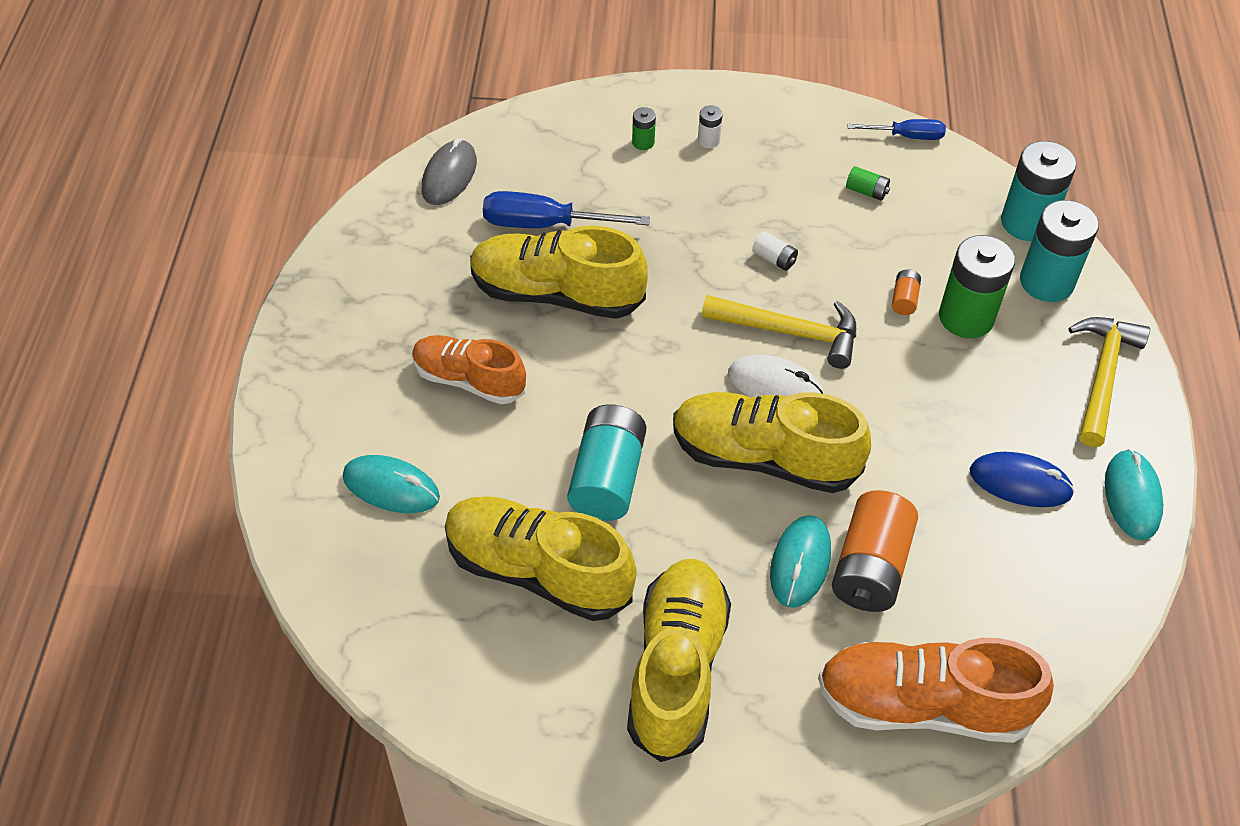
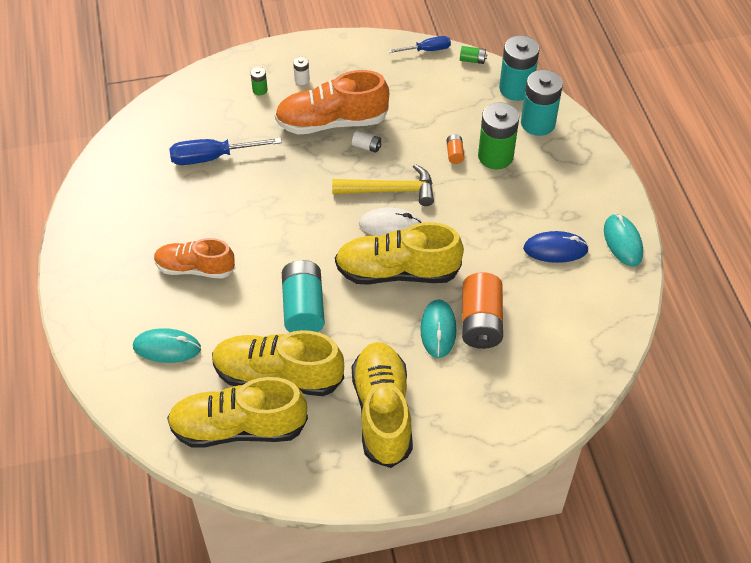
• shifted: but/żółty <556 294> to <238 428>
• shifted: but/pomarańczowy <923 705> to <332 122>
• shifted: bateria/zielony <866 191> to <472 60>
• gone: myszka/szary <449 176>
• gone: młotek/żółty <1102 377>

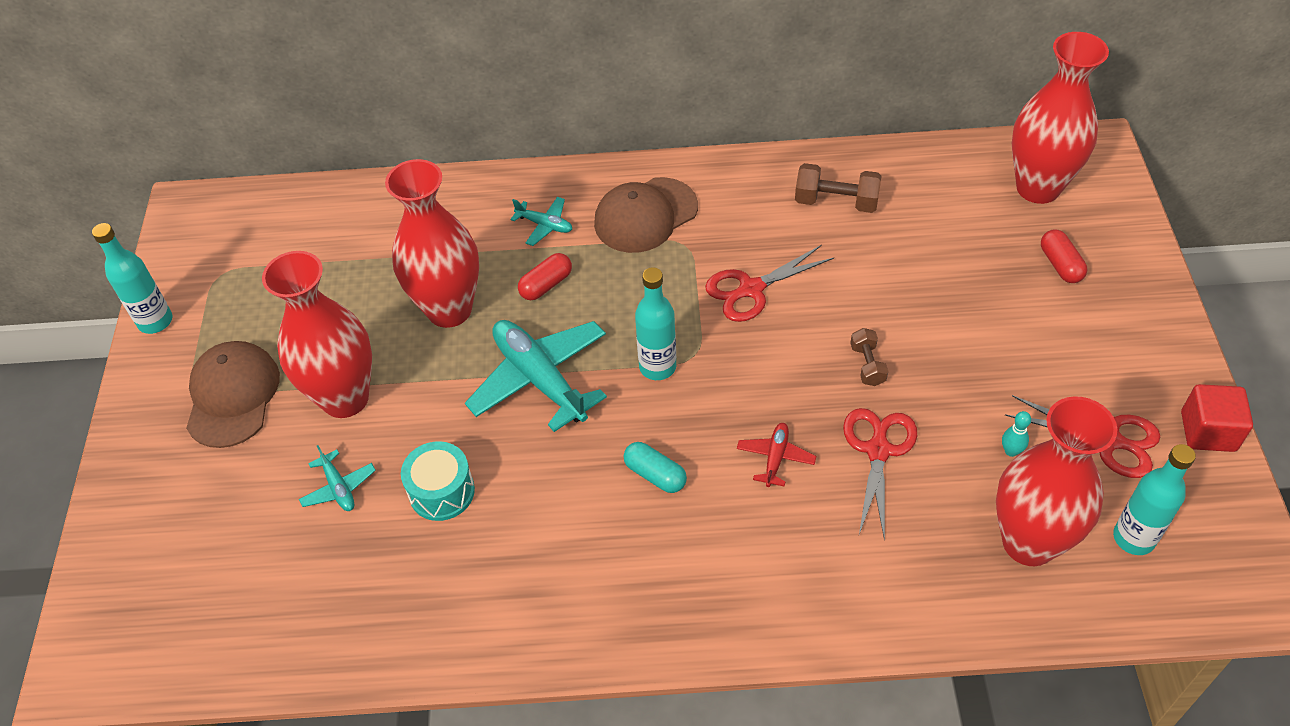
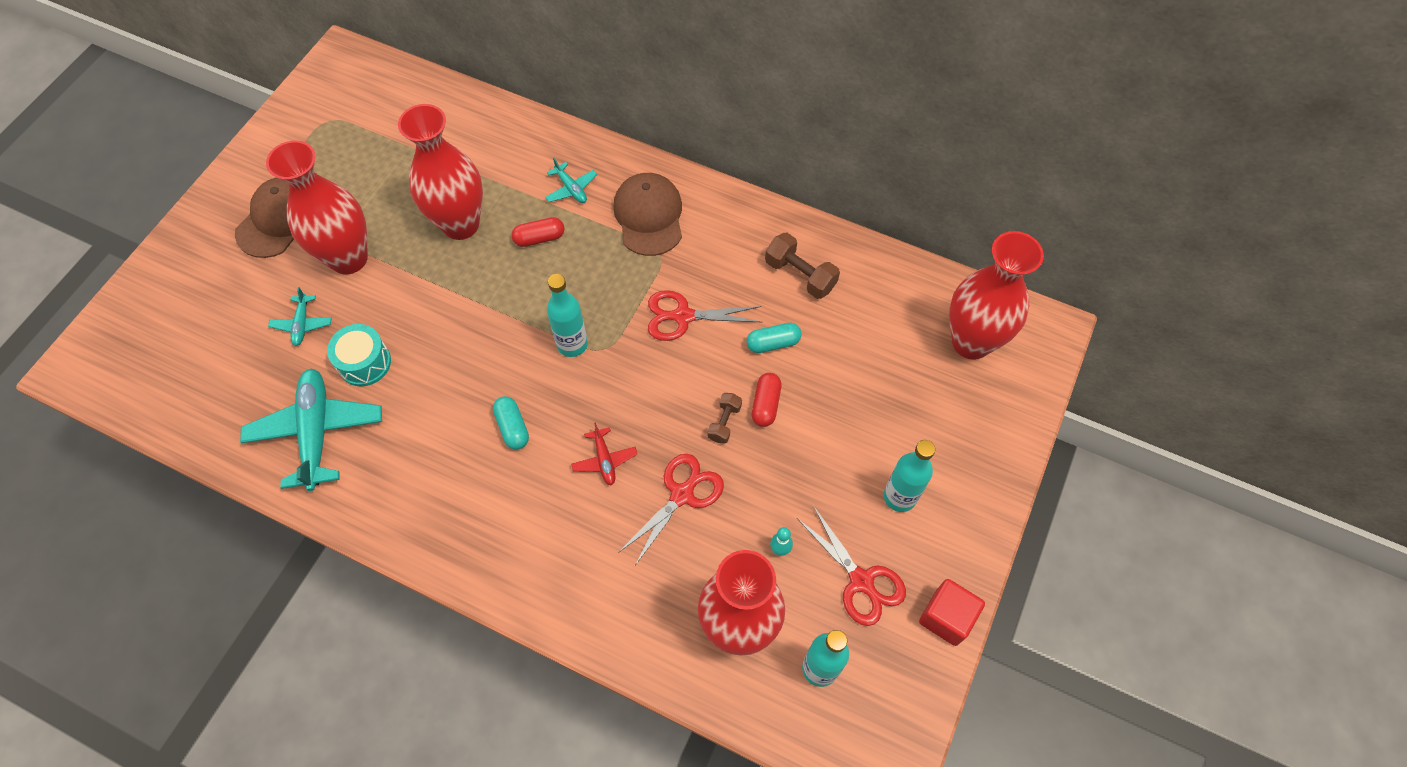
• shifted: samolot/turkusowy <540 379> to <317 432>
• rotated: samolot/czerwony <775 458> = <604 460> 120 degrees clockwise
• rotated: czapka/brązowy <645 215> = <649 216> 90 degrees clockwise
• new: kapsułka/turkusowy <773 343>
• shifted: kapsułka/czerwony <1060 265> to <765 404>
• shifted: butelka/turkusowy <155 321> to <899 497>

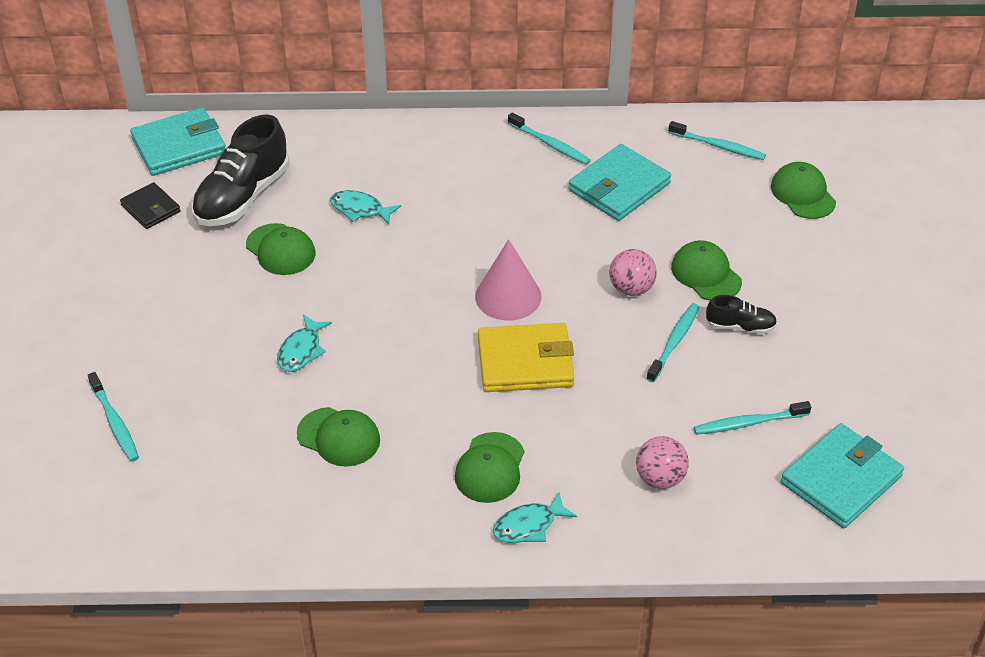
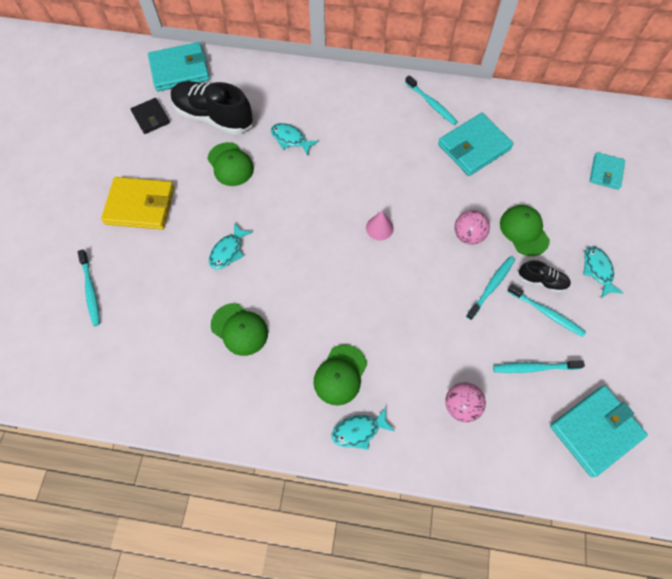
• shifted: portfel/żółty <525 362> to <140 205>
• rotated: but/czarny <242 197> = <213 117> 75 degrees clockwise
• scaled: stożek/różowy <508 296> = <379 228> x0.59
• shifted: szczoteczka do zębów/turkusowy <718 146> to <546 313>
• new: ryba/turkusowy <598 270>
• swapped: czapka/zielony <803 194> to portfel/turkusowy <606 172>

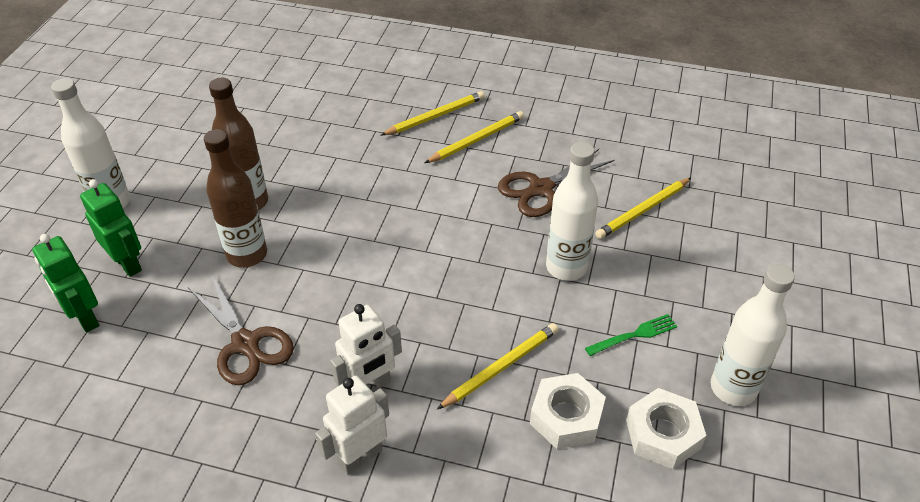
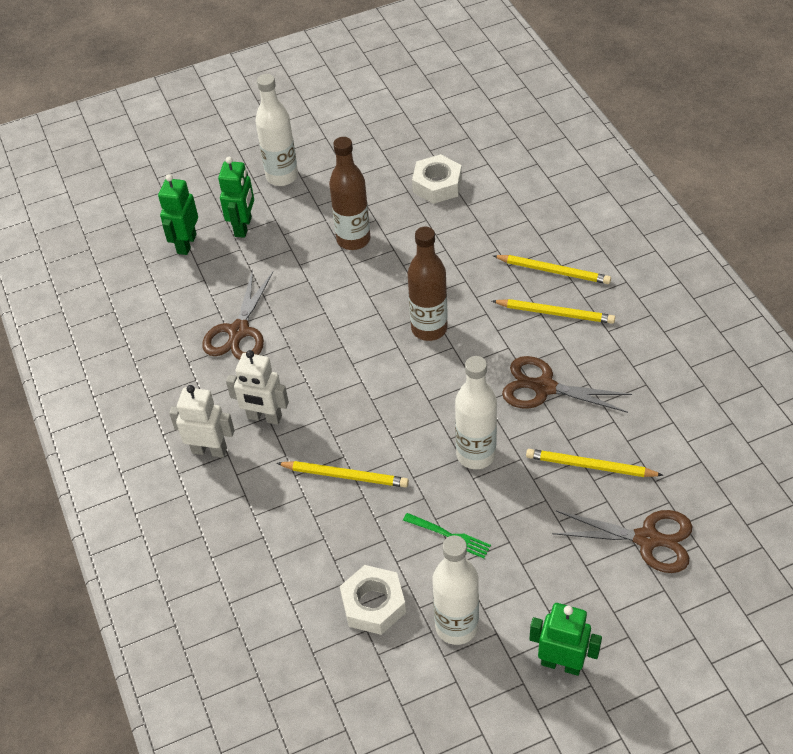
• shifted: butelka/brązowy <247 254> to <429 328>
• shifted: nakrętka/biały <566 417> to <437 185>
• new: robot/zielony <561 663>
• new: nożyczki/brązowy <647 539>

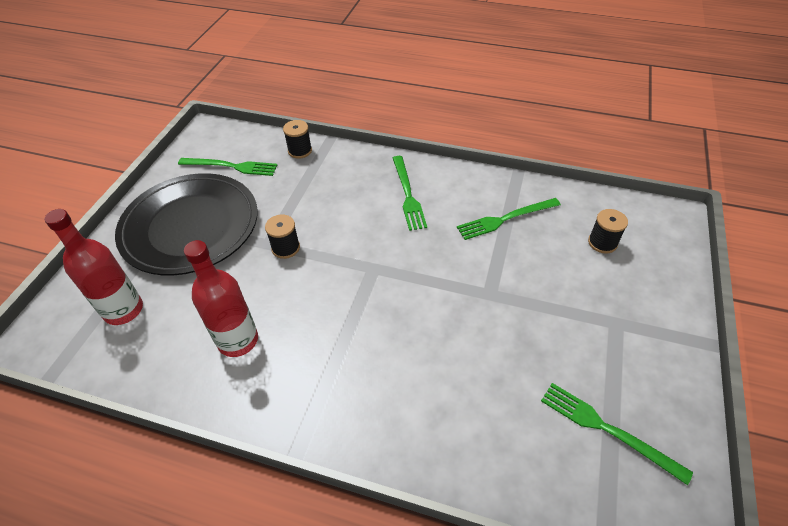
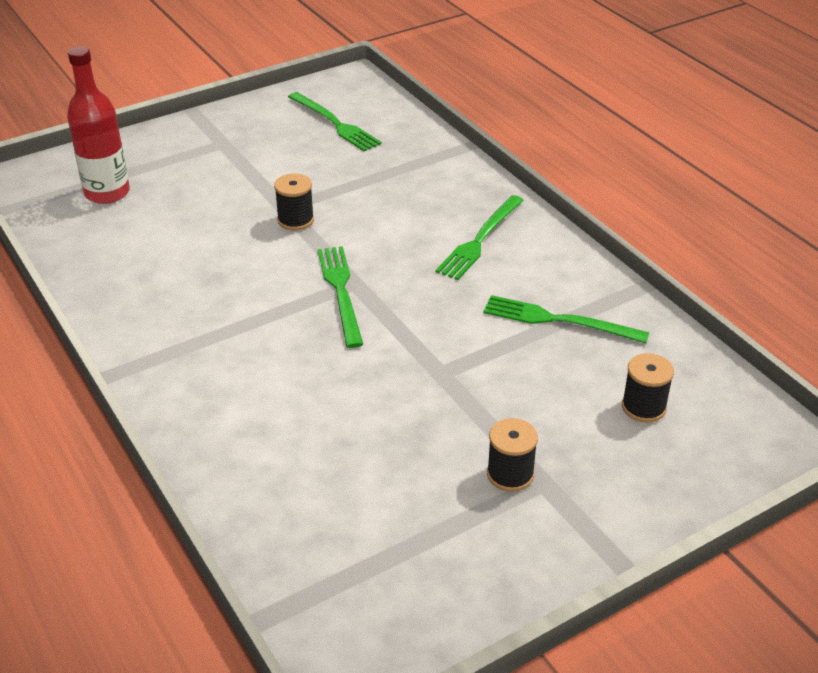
• shifted: widelec/zielony <607 429> to <340 291>
• shifted: szpulka/czarny <300 151> to <510 474>
• gone: talerz/czarny <190 227>
• gone: butelka/czerwony <238 340>

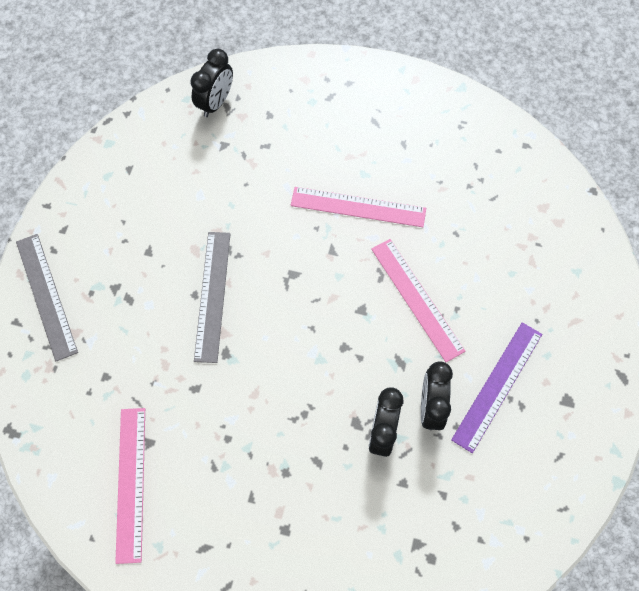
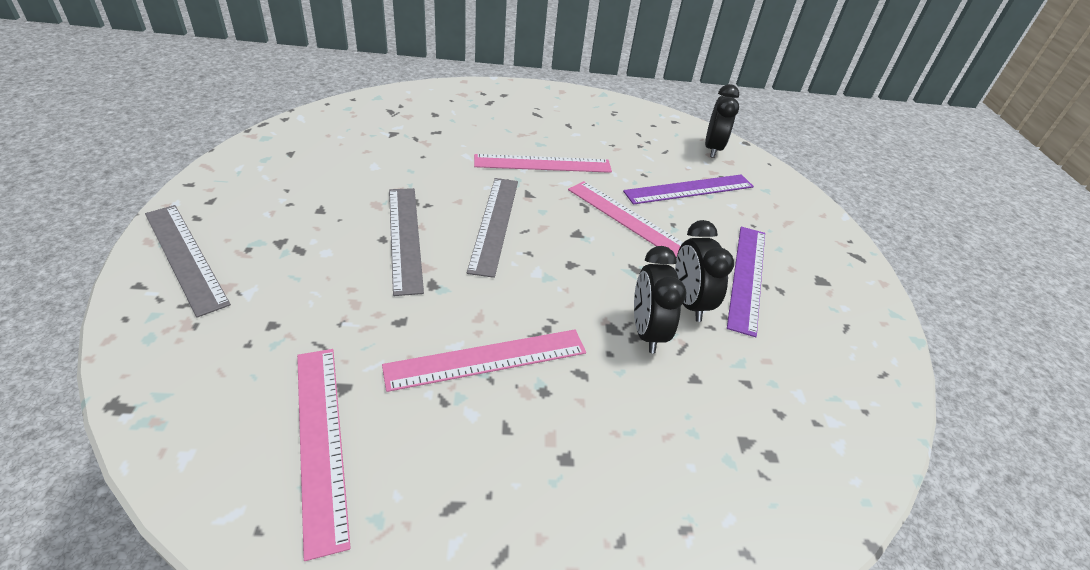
• new: linijka/różowy <487 359>
• new: linijka/szary <494 223>
• new: linijka/fioletowy <689 189>
• shifted: budzik/czarny <215 102> to <712 149>

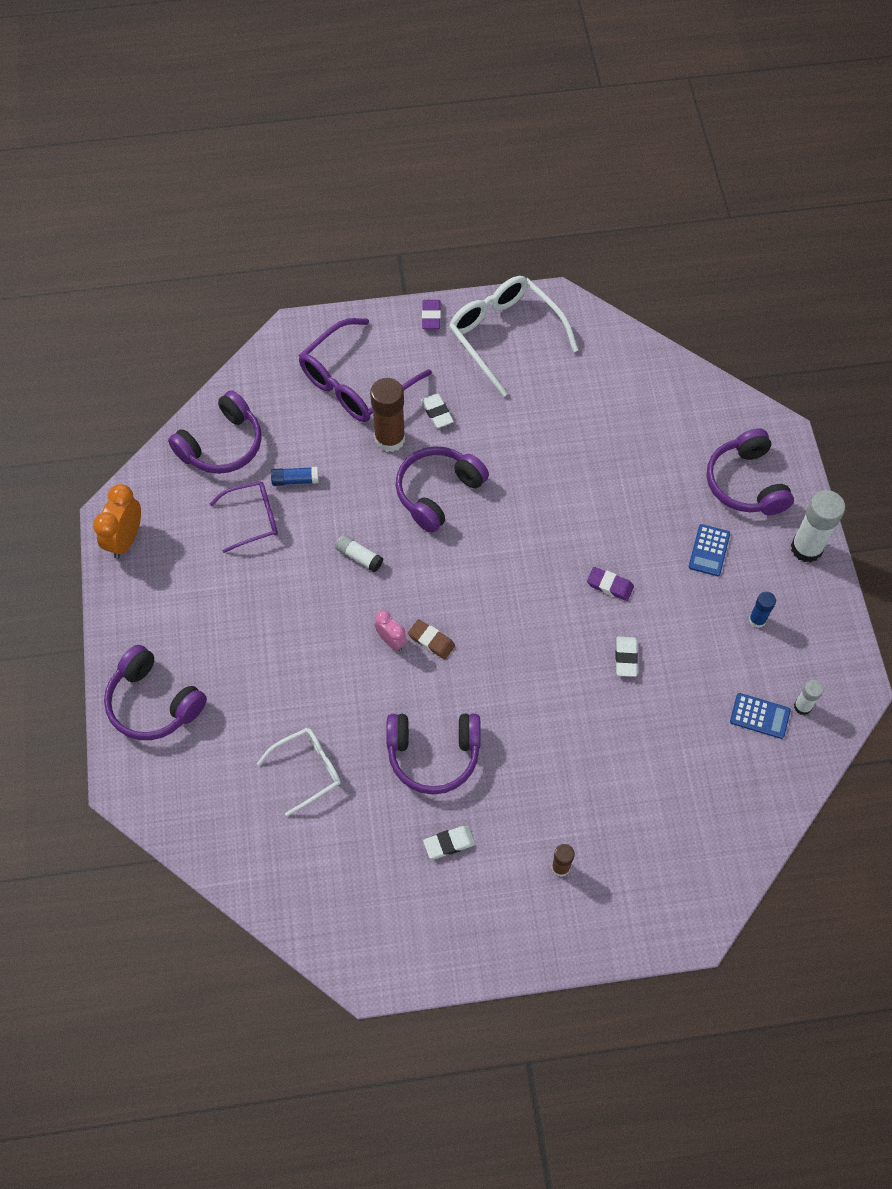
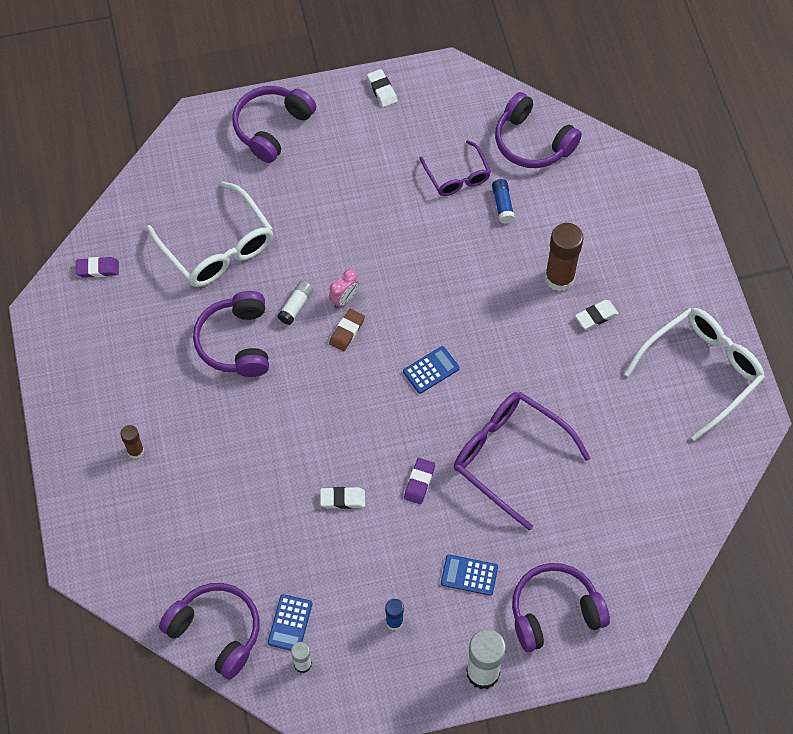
• shifted: gumka do mazania/fioletowy <431 316> to <97 269>
• scaled: okulary/biały <307 770> = <217 247> x1.70
• shifted: słuchawki/fioletowy <438 492> to <216 632>
• shifted: klej w sztyfcie/biały <359 557> to <296 306>
• shifted: gumka do mazania/biały <449 843> to <382 90>
• new: kalkulator/niebieski <431 370>
• shifted: okulary/fioletowy <356 382> to <510 457>
• gone: budzik/pomarańczowy <125 539>

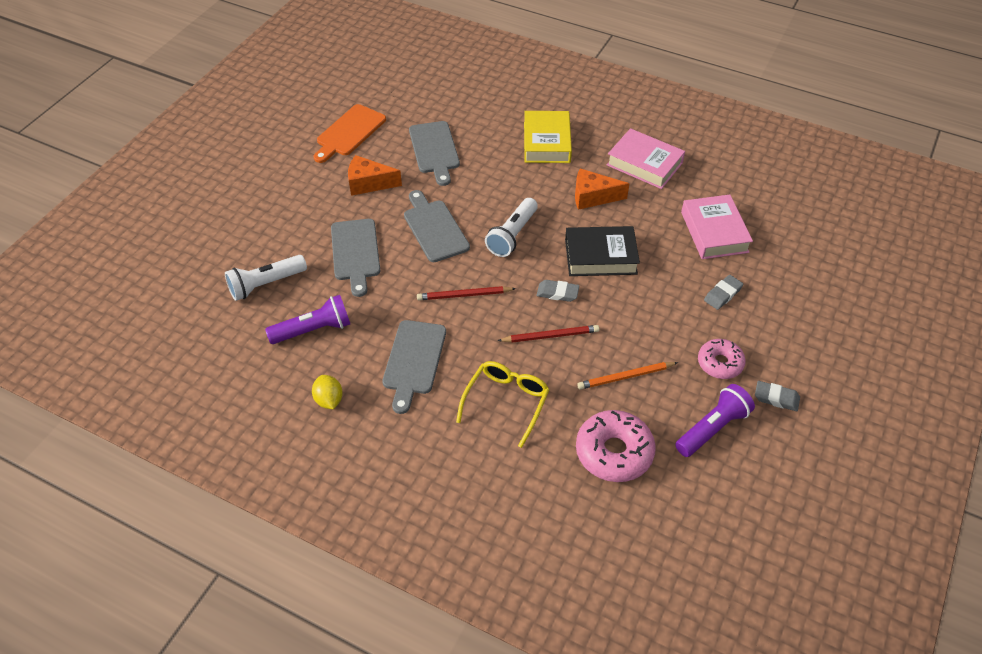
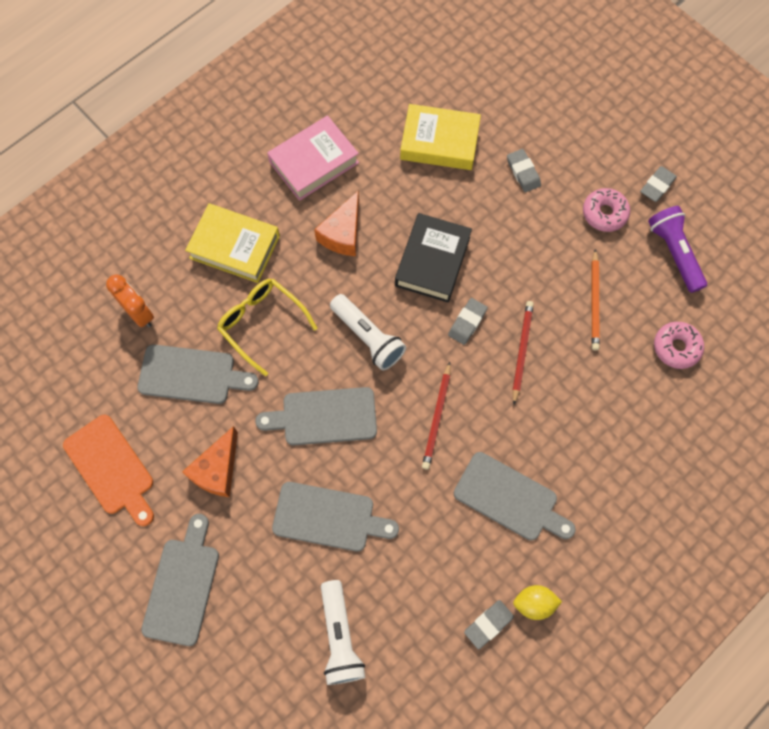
• new: budzik/pomarańczowy <139 313>
• new: deska do krojenia/szary <182 586>
• shifted: okulary/żółty <506 402> to <261 323>
• repainted: książka/różowy <714 232> to książka/żółty <439 142>
• new: gumka do mazania/szary <488 624>
• scaled: donut/różowy <614 452> = <676 347> x0.64
• gone: latarka/fioletowy <313 330>

